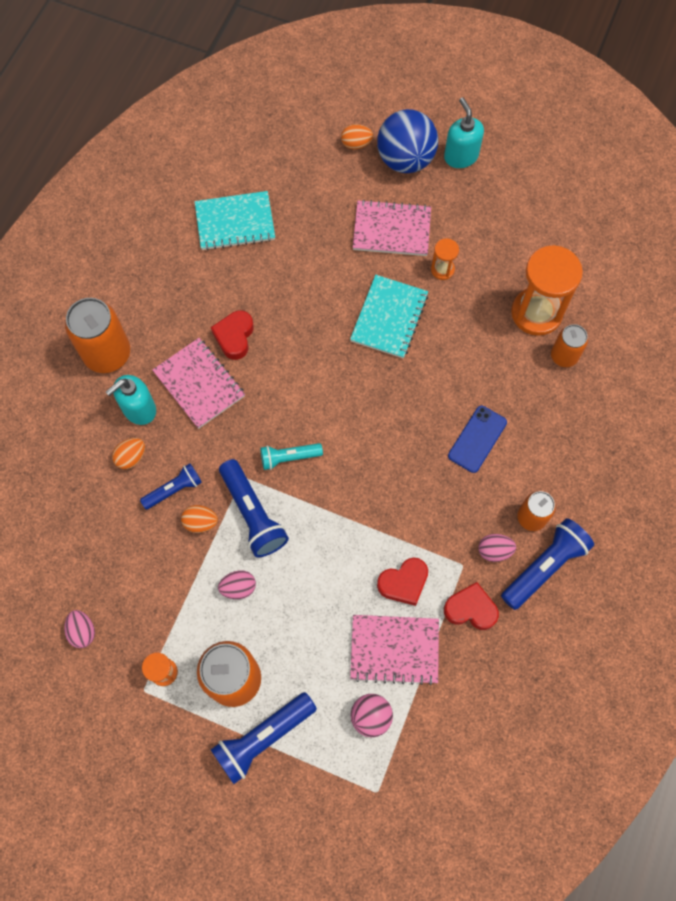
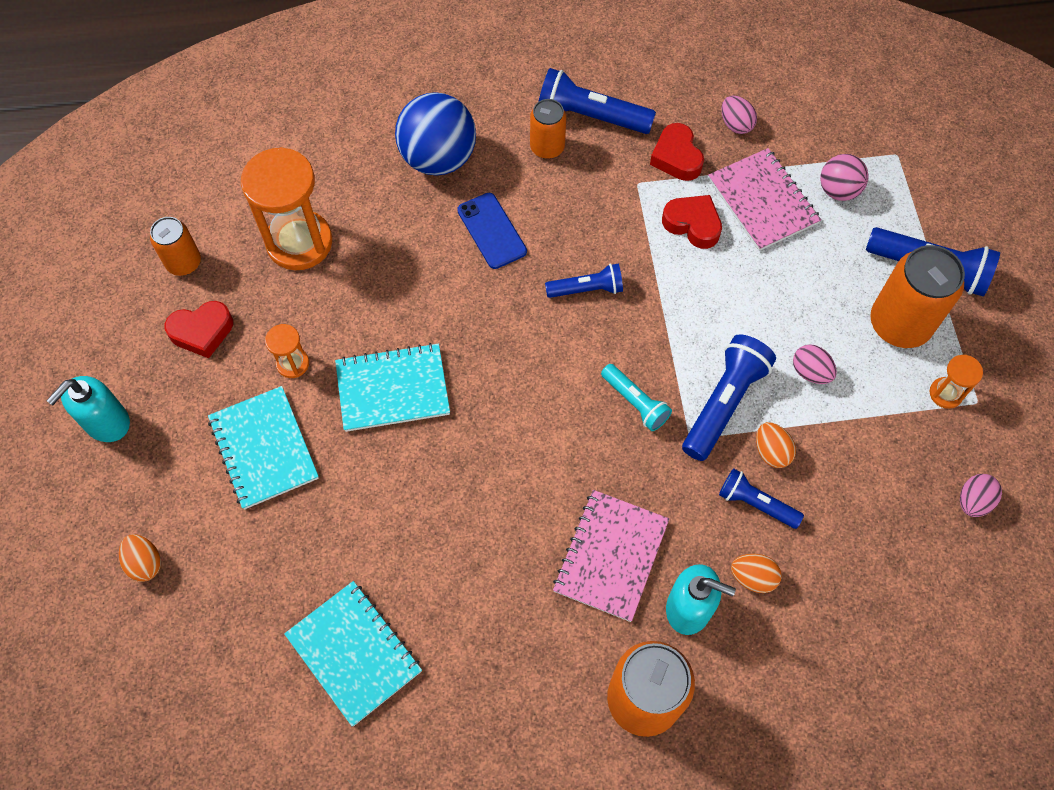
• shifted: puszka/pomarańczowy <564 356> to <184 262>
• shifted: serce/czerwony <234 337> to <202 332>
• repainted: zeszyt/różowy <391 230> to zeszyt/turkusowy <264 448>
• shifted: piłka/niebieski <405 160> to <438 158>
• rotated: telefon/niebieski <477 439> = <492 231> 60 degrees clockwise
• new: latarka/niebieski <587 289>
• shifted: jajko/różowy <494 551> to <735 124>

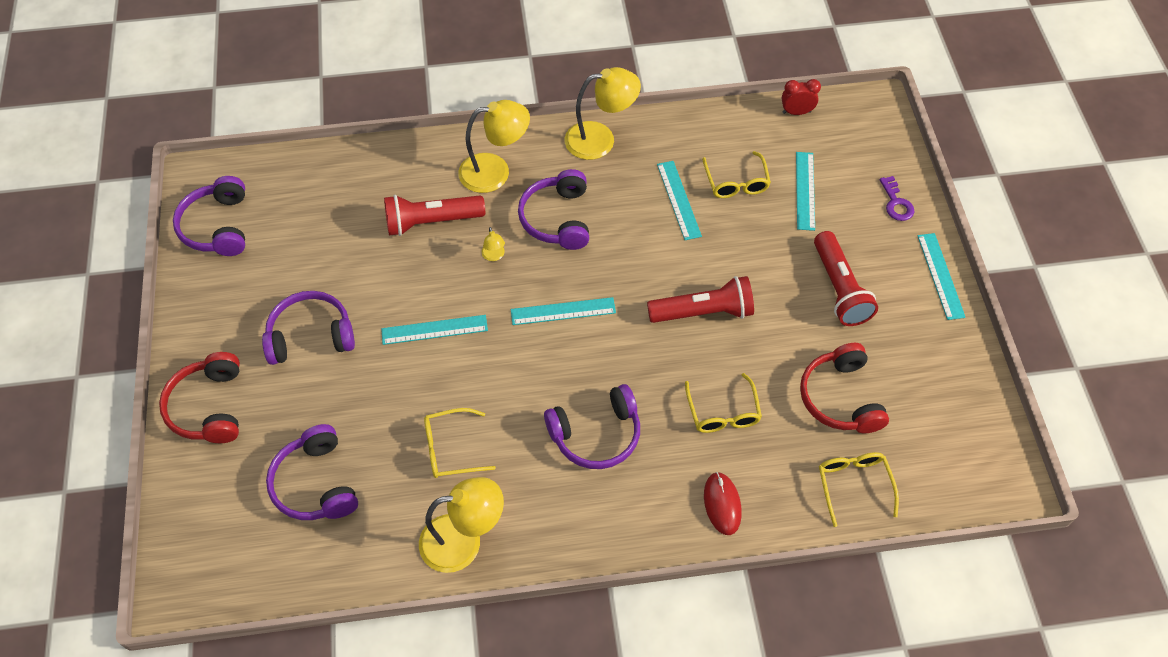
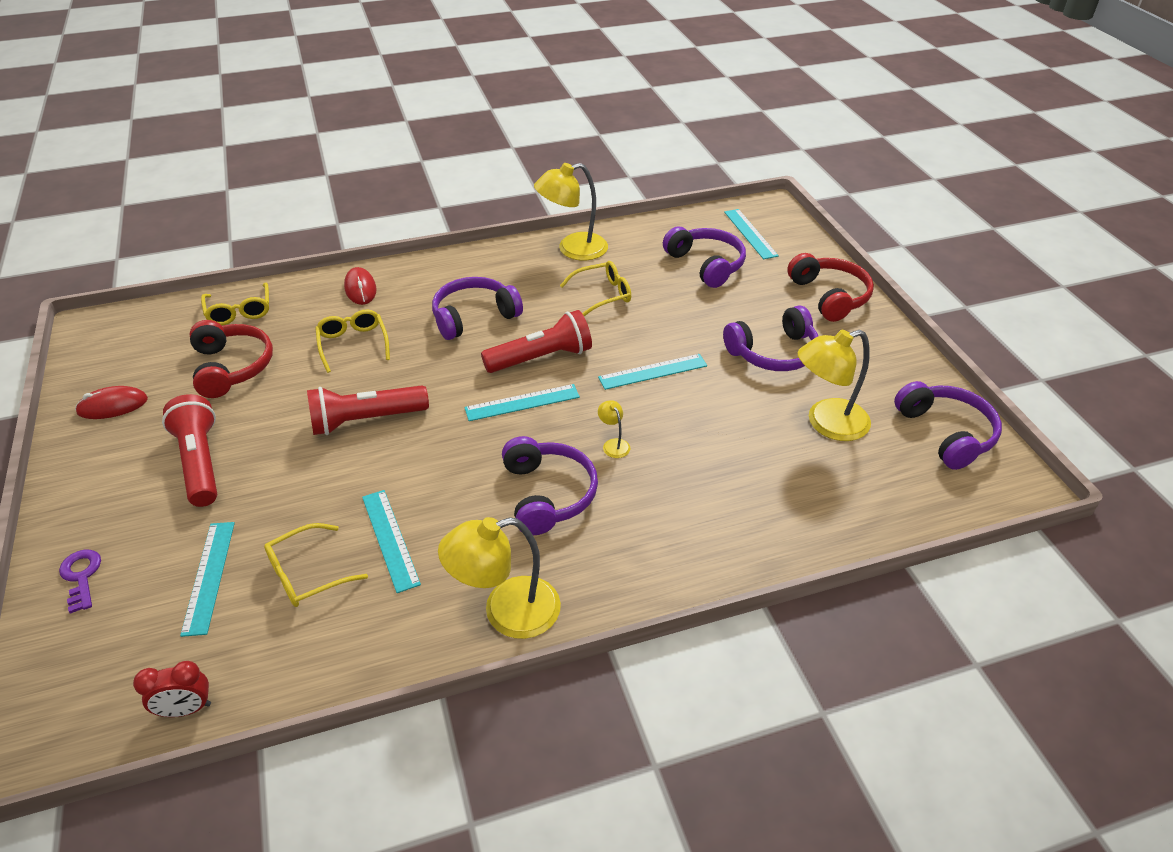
• new: myszka/czerwony <113 406>
• rotated: okulary/żółty <736 182> = <307 574> 105 degrees counterclockwise
• shifted: latarka/czerwony <431 222> to <541 358>
• shifted: linijka/turkusowy <940 276> to <750 233>
• shifted: lampka/żółty <495 171> to <826 423>

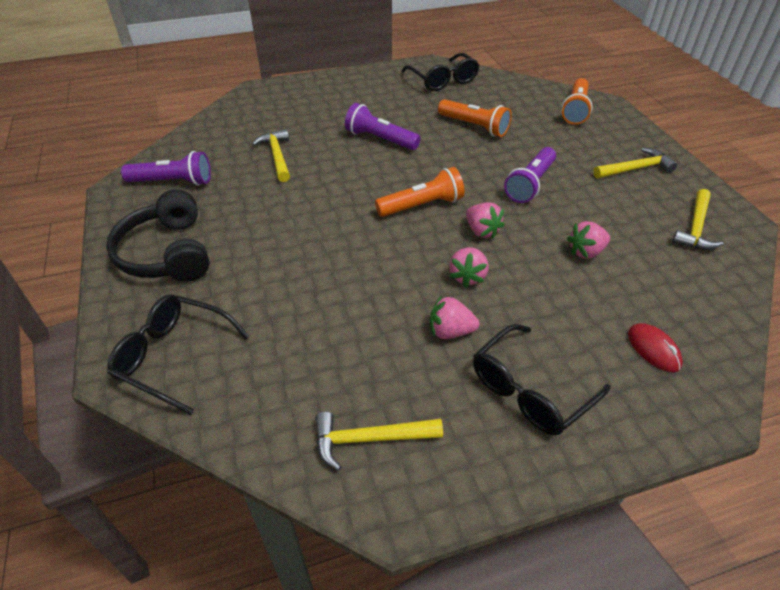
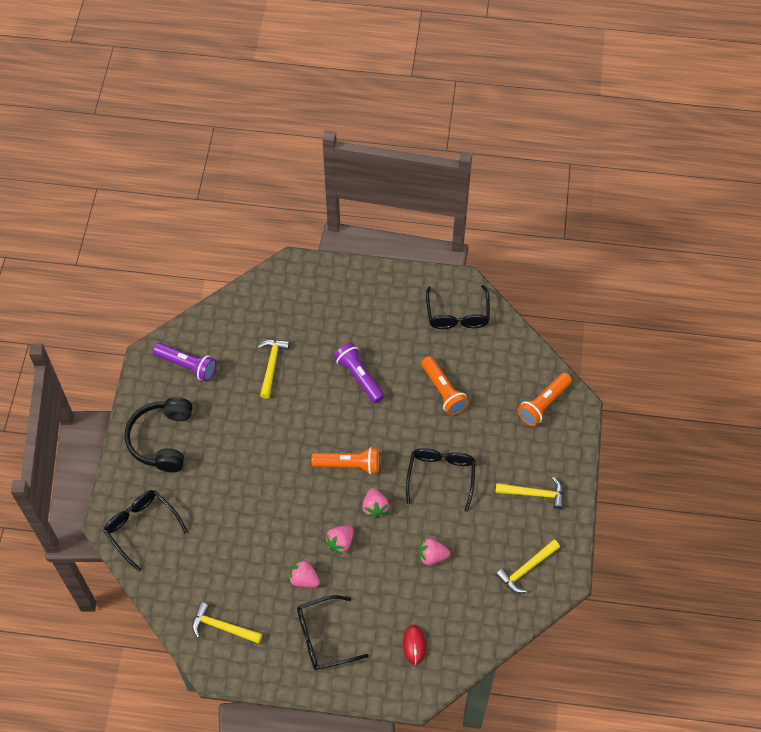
• swapped: latarka/fioletowy <530 184> to okulary/czarny <441 476>

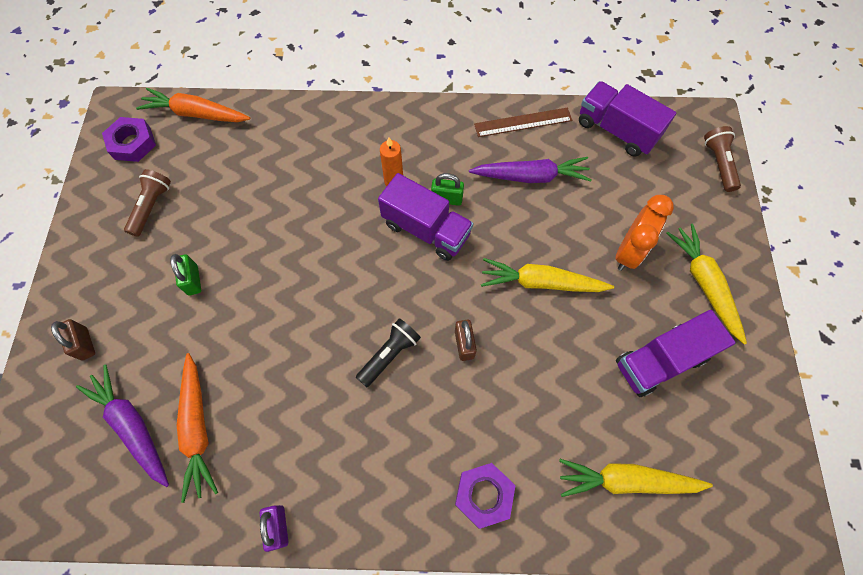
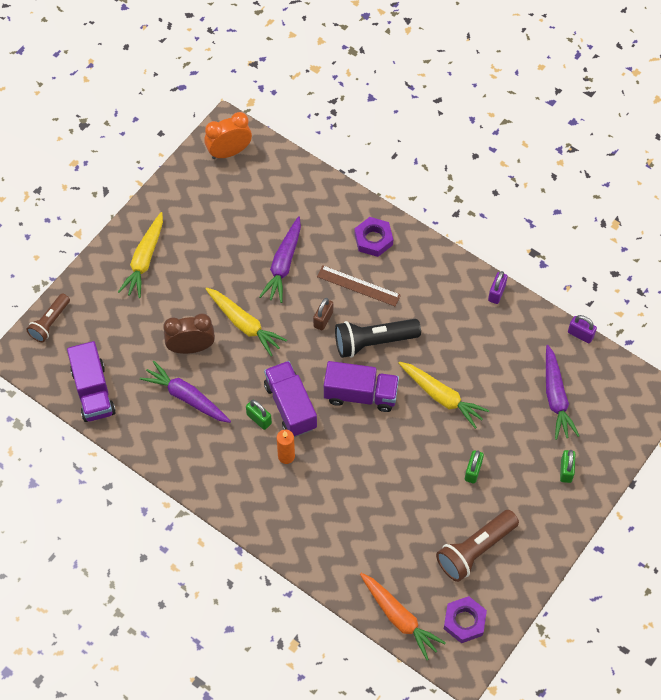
• new: budzik/brązowy <191 347>
• shifted: budzik/pomarańczowy <628 252> to <229 152>
• new: marchewka/fioletowy <283 265>
• shifted: linijka/brązowy <523 122> to <358 286>
• shifted: ciężarówka/fioletowy <660 361> to <360 394>
• scaled: latarka/czarny <389 354> = <373 342> x1.56
• shifted: marchewka/żółty <626 480> to <442 397>
• scaled: latarka/brązowy <152 207> = <475 550> x1.56
• repainted: kłódka/brązowy <85 344> to kłódka/zielony <566 470>
• new: kłódka/fioletowy <580 334>
• gone: marchewka/pomarańczowy <198 428>

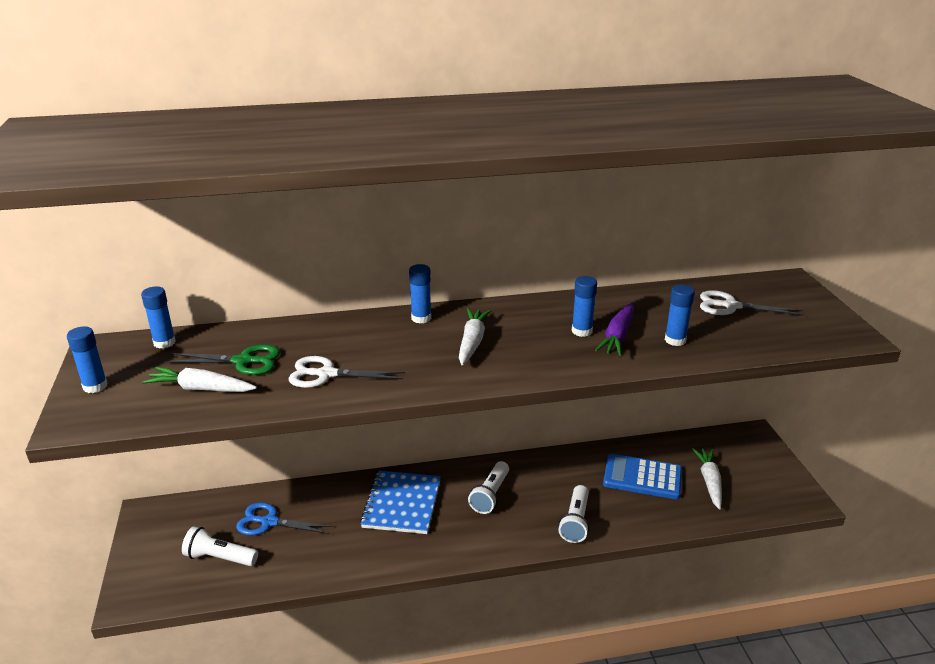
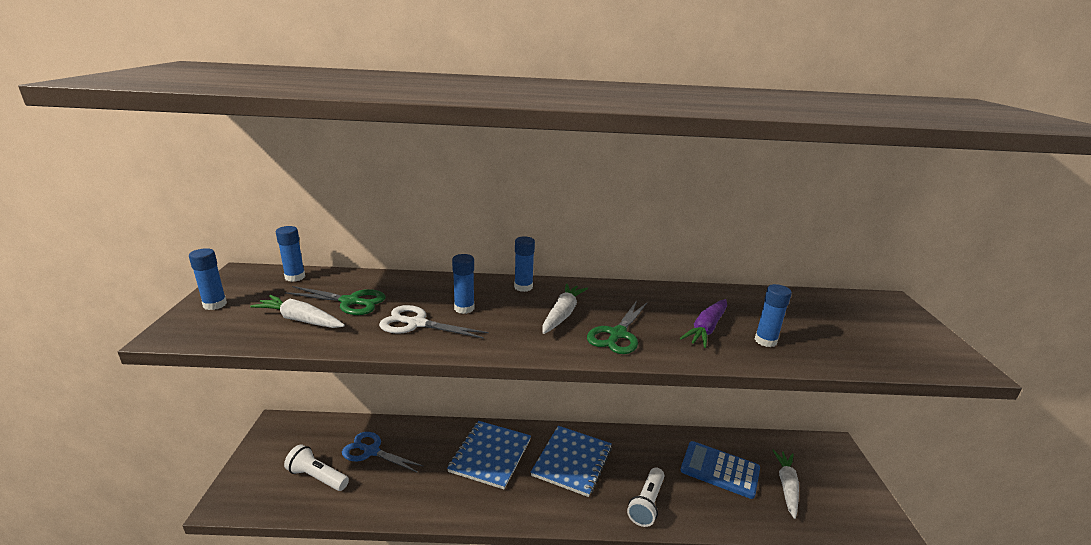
• shifted: klej w sztyfcie/niebieski <581 331> to <464 308>
• swapped: latarka/biały <490 495> to zeszyt/niebieski <572 461>
• new: nożyczki/zielony <617 334>
• gone: nożyczki/biały <731 306>

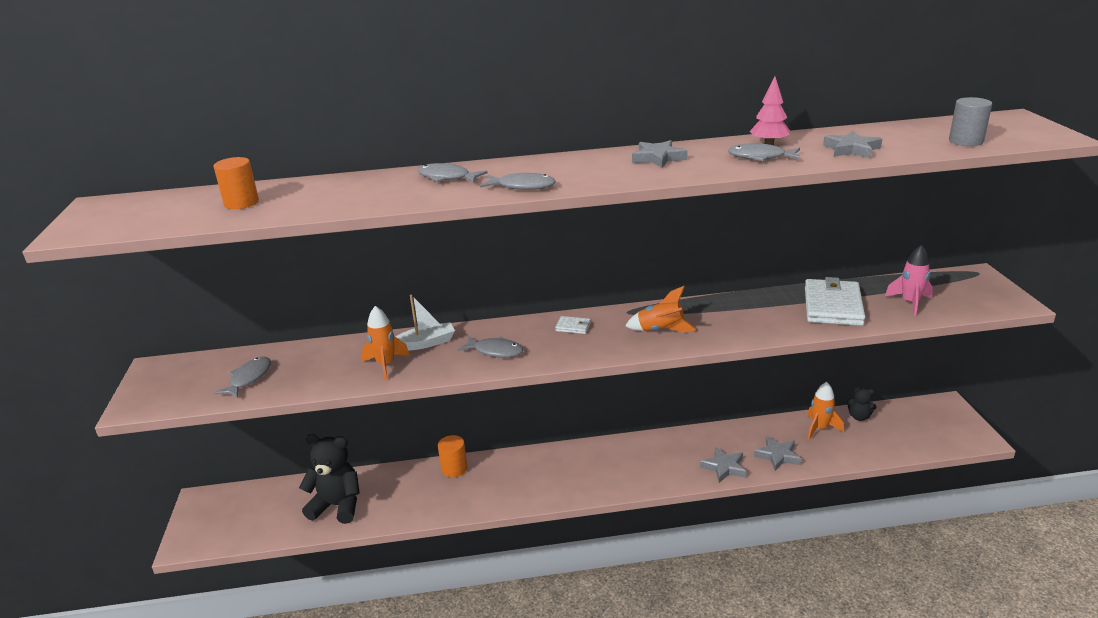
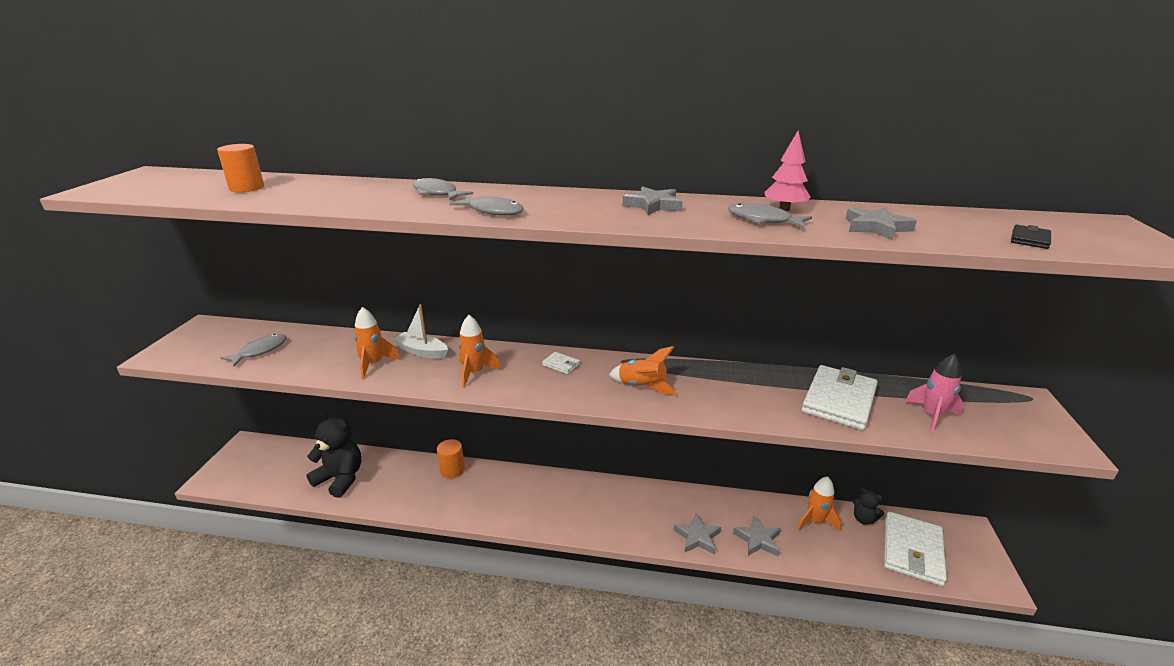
• rotated: łódka/biały <425 343> = <422 351> 150 degrees counterclockwise
• swapped: ryba/szary <495 351> to rakieta/pomarańczowy <475 373>
• new: portfel/biały <912 551>
• swapped: walec/szary <966 141> to portfel/czarny <1029 239>

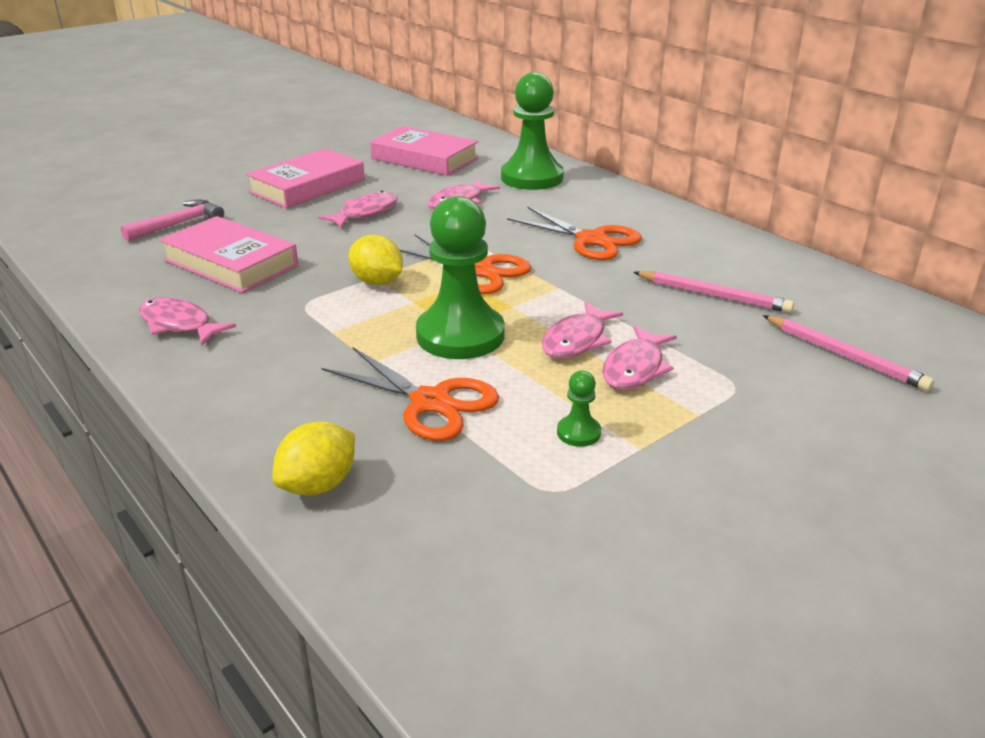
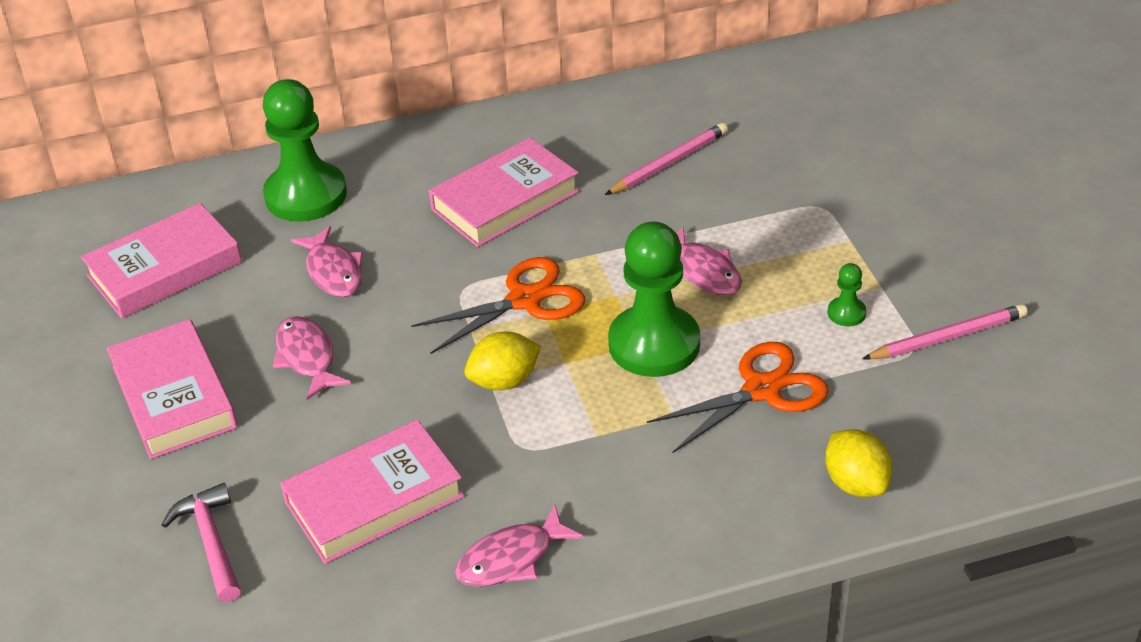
• swapped: nożyczki/pomarańczowy <591 240> to książka/różowy <505 200>
• shifted: ołówek/różowy <845 356> to <948 337>
• gone: ryba/różowy <635 368>

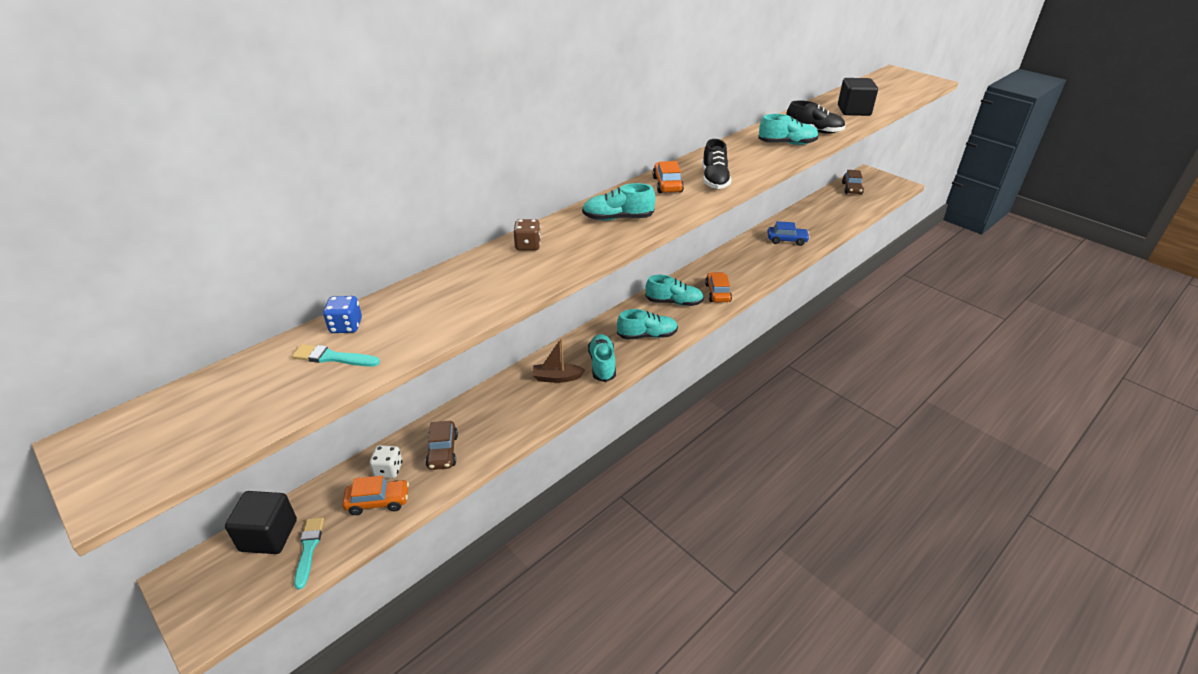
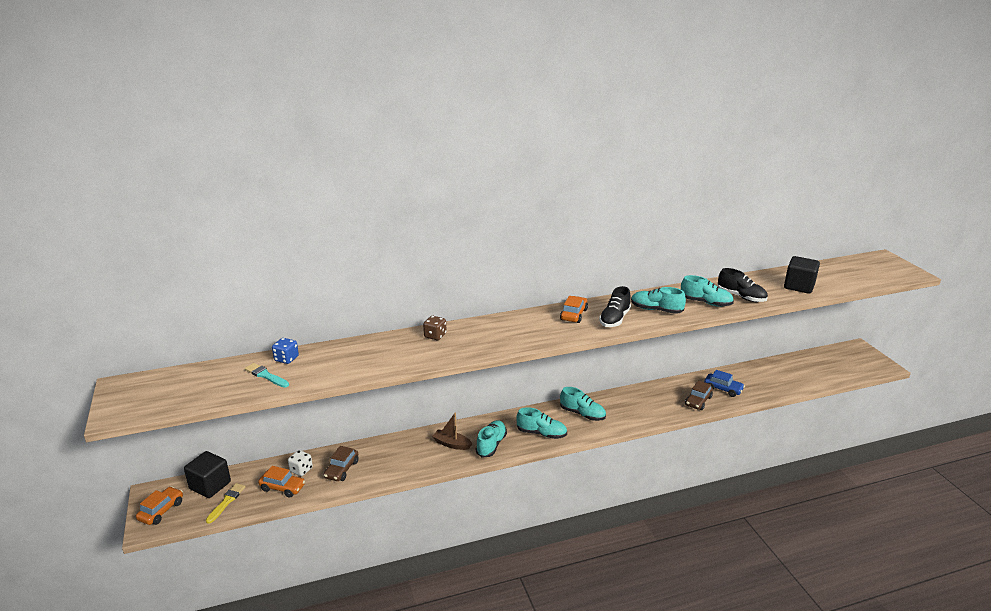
• shifted: samochód/pomarańczowy <717 293> to <161 511>
• repainted: pędzel/turkusowy <309 549> to pędzel/żółty <226 502>
• shifted: but/turkusowy <617 218> to <656 310>
• shifted: samochód/brązowy <851 188> to <698 401>

